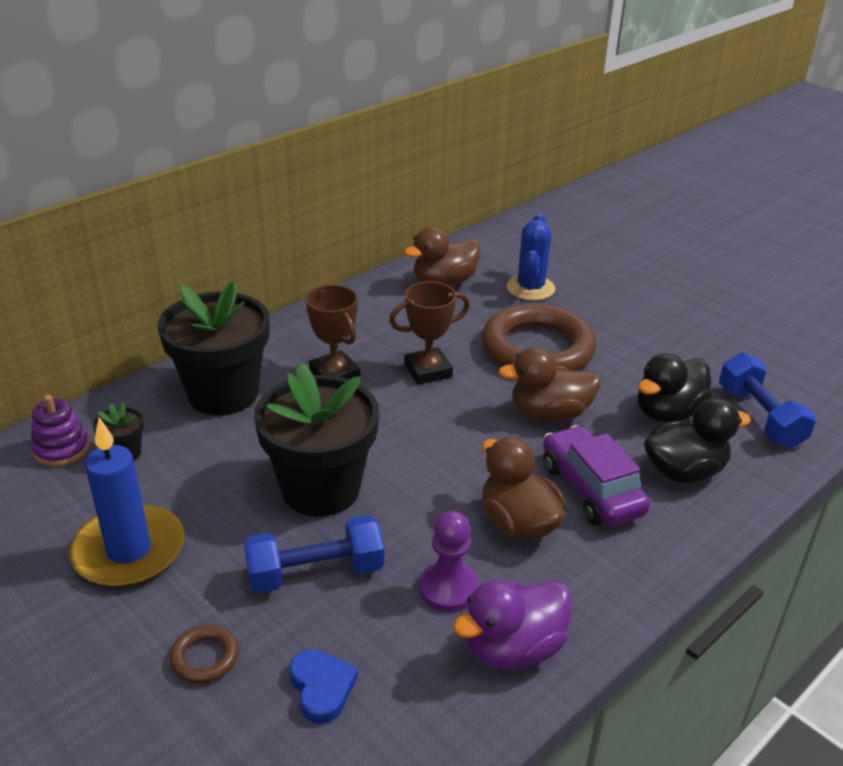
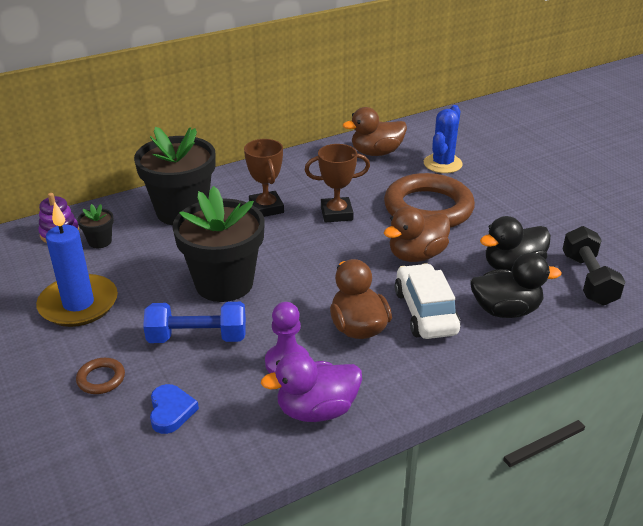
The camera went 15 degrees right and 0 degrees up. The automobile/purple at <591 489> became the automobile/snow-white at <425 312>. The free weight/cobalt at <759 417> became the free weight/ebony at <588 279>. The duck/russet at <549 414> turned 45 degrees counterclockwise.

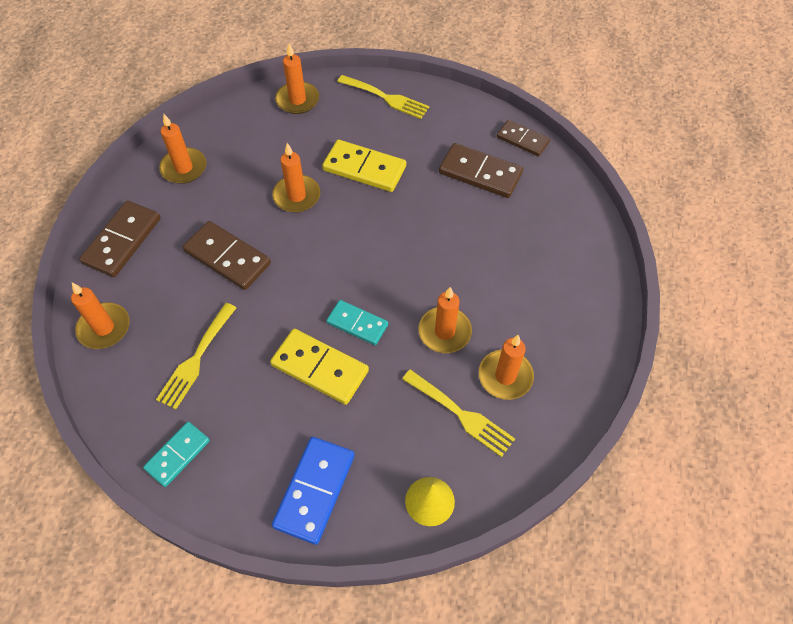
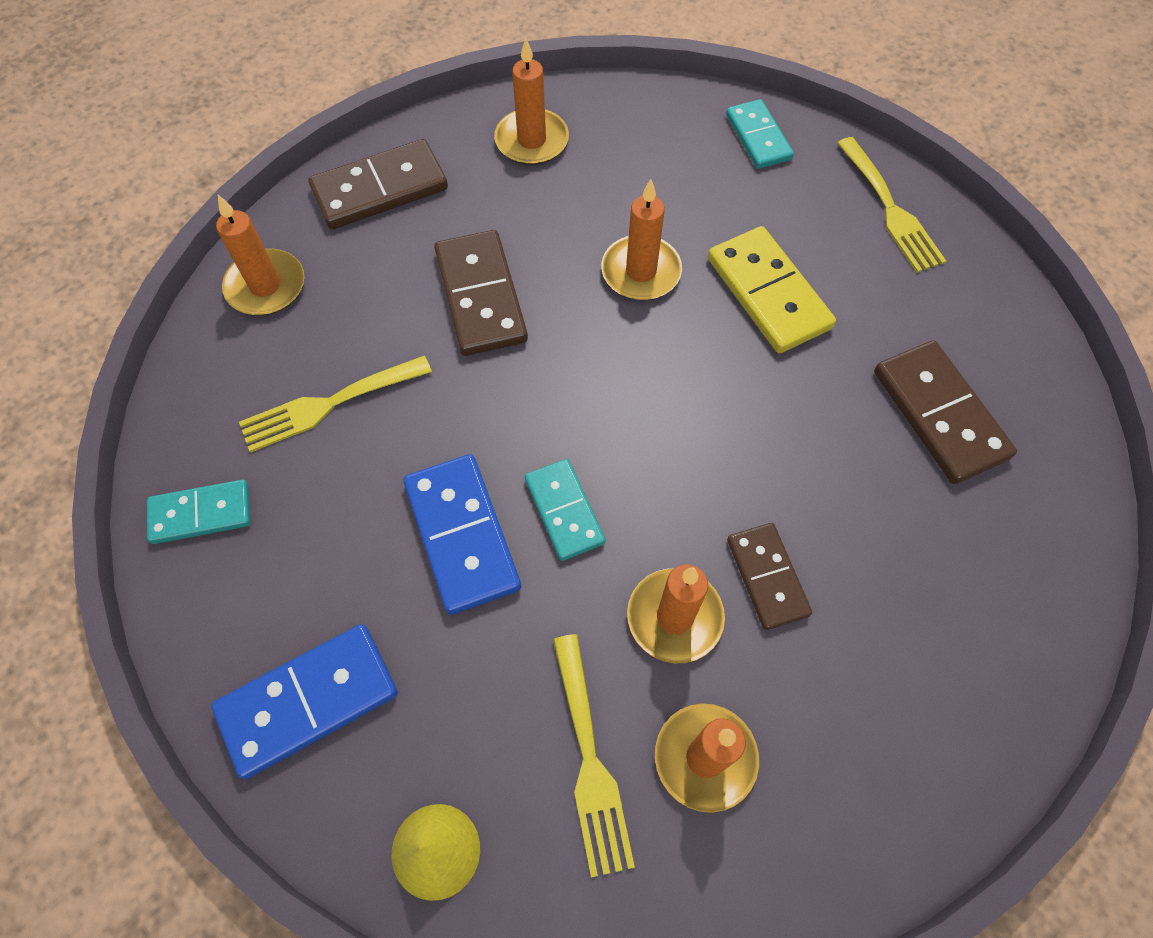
The camera went 40 degrees right and 5 degrees up. The domino tile/russet moved from <522 140> to <767 577>. The candle/bright orange at <297 100> was replaced by the domino tile/teal at <758 137>. The domino tile/golden at <320 368> became the domino tile/cobalt at <462 535>.

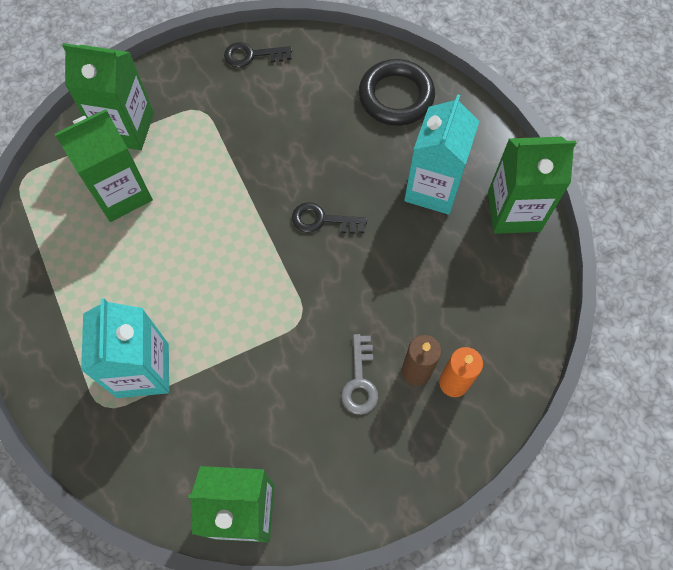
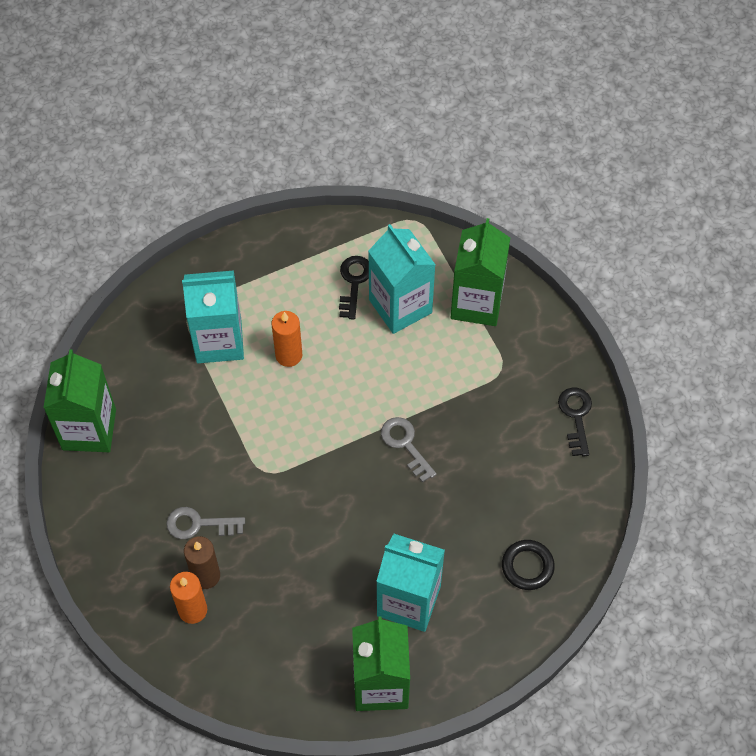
The camera went 90 degrees right and 5 degrees down. The candle/bright orange at <289 355> appeared. The door key/grey at <405 444> appeared. The door key/ebony moved from <322 220> to <354 282>. The milk carton/emerald at <121 193> became the milk carton/teal at <400 306>. The torus/ebony at <396 96> changed to 0.61 times the size.

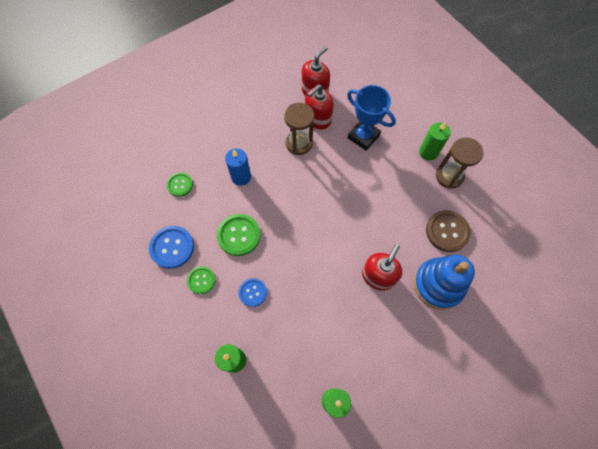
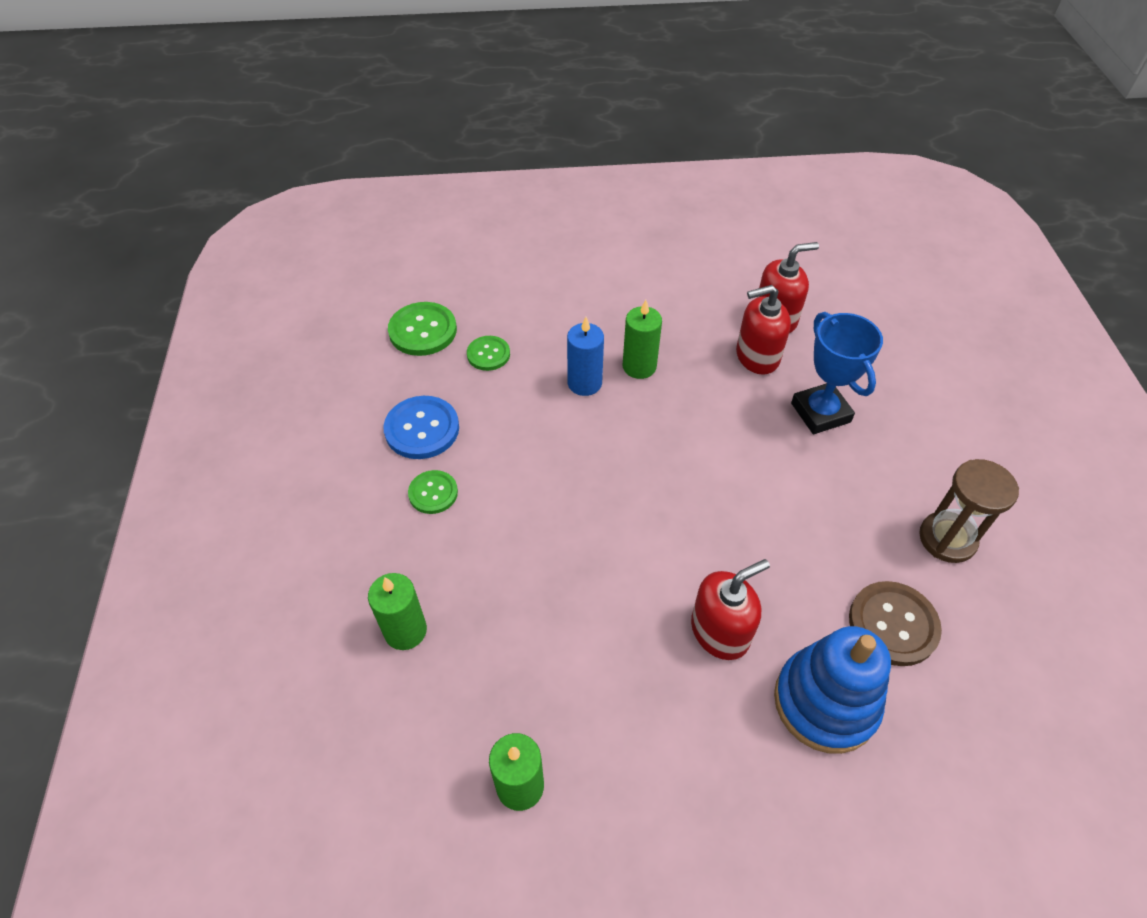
The camera went 30 degrees right and 15 degrees down. The shirt button/cobalt at <253 292> disappeared. The sandglass/russet at <299 143> disappeared. The shirt button/emerald moved from <239 235> to <423 331>. The candle/emerald moved from <428 152> to <639 366>.

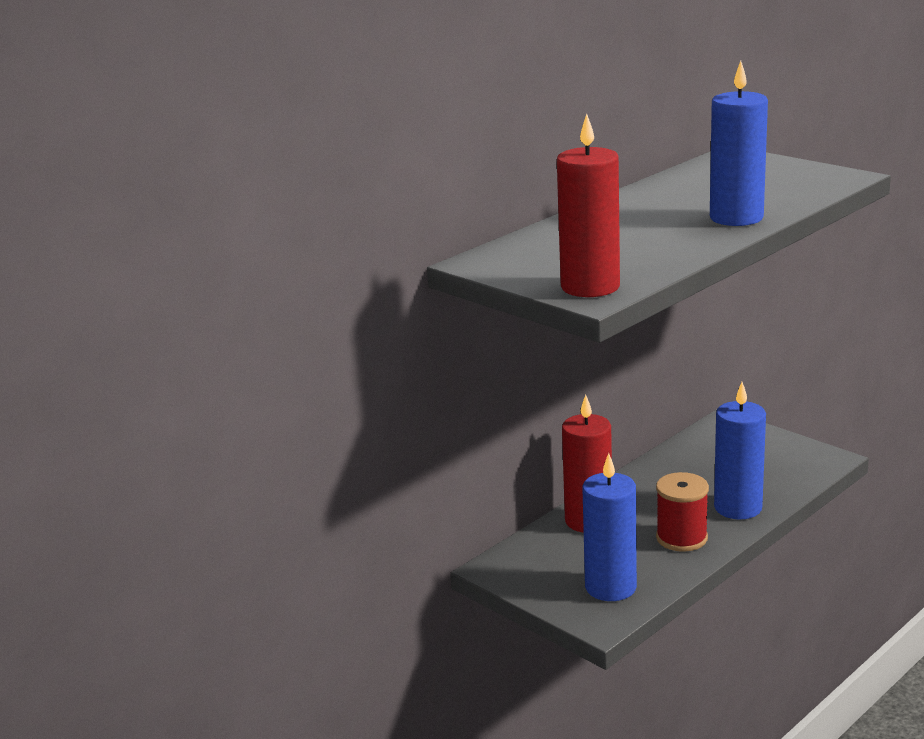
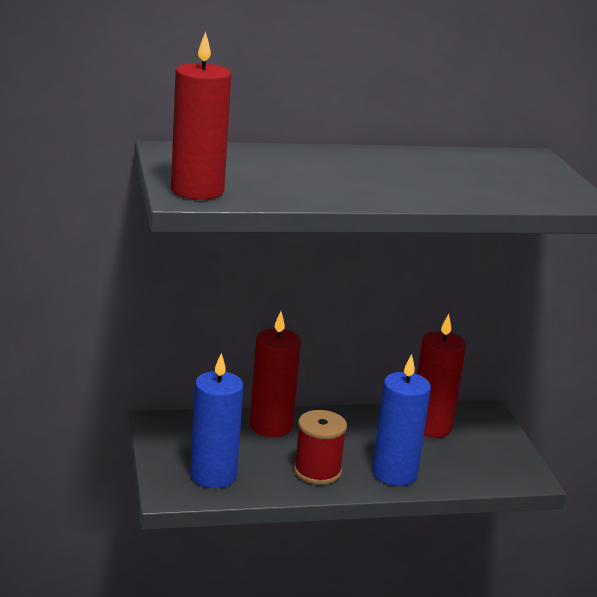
The camera went 30 degrees right and 0 degrees up. The candle/cobalt at <736 218> disappeared. The candle/crimson at <431 427> appeared.

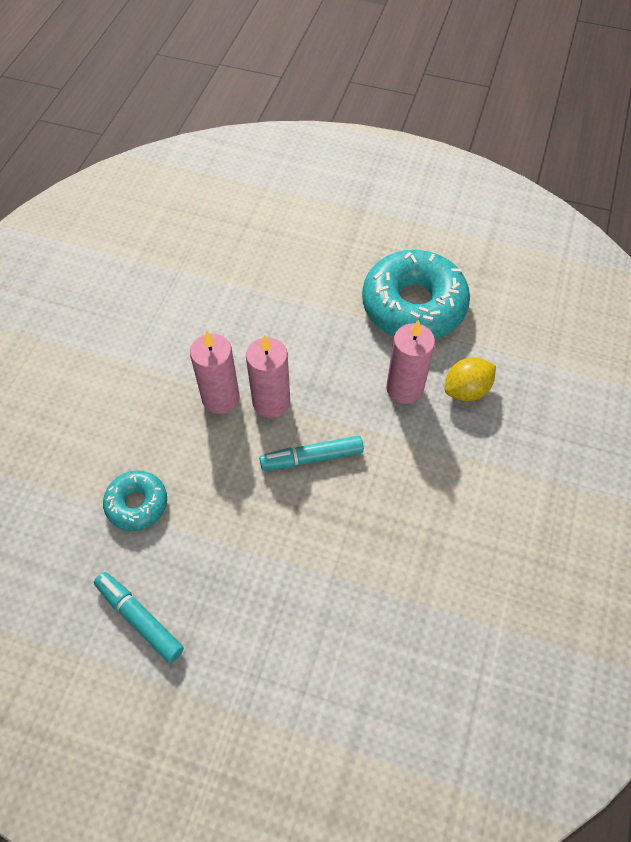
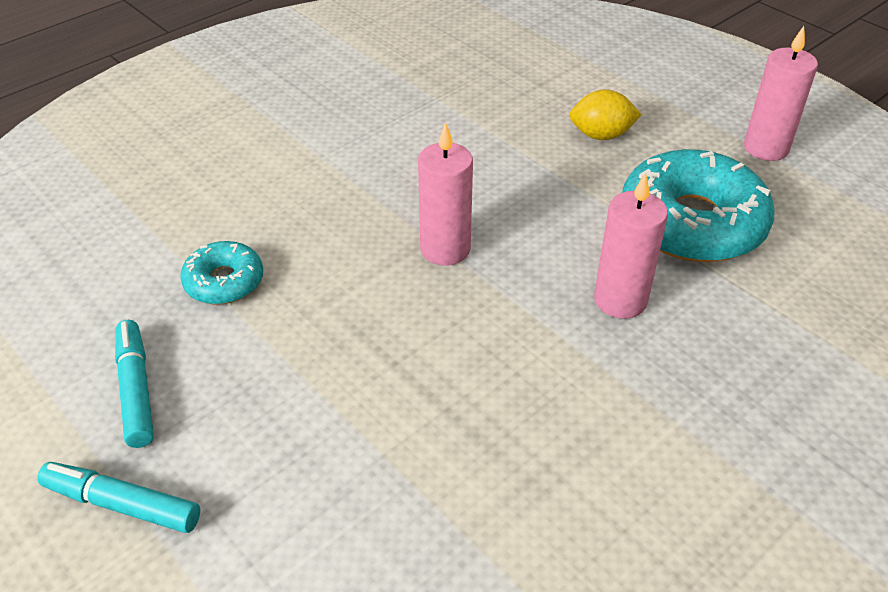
The camera went 30 degrees right and 15 degrees down. The candle/rosy moved from <221 398> to <766 148>. The marker/teal moved from <312 458> to <122 504>. The lemon/golden moved from <466 390> to <601 135>.

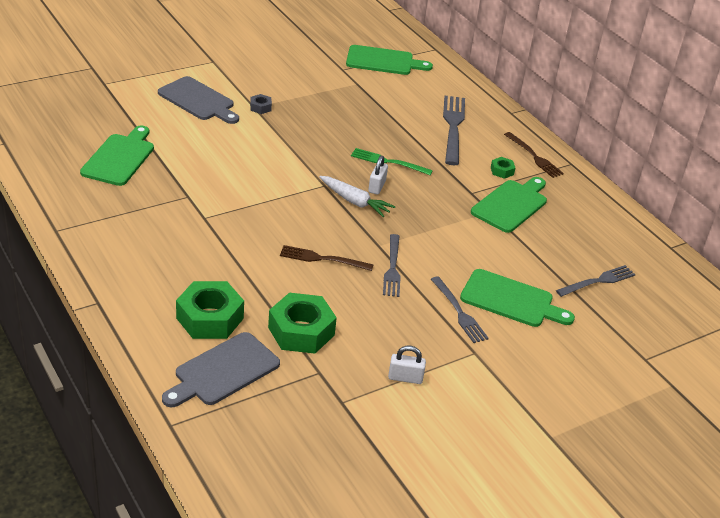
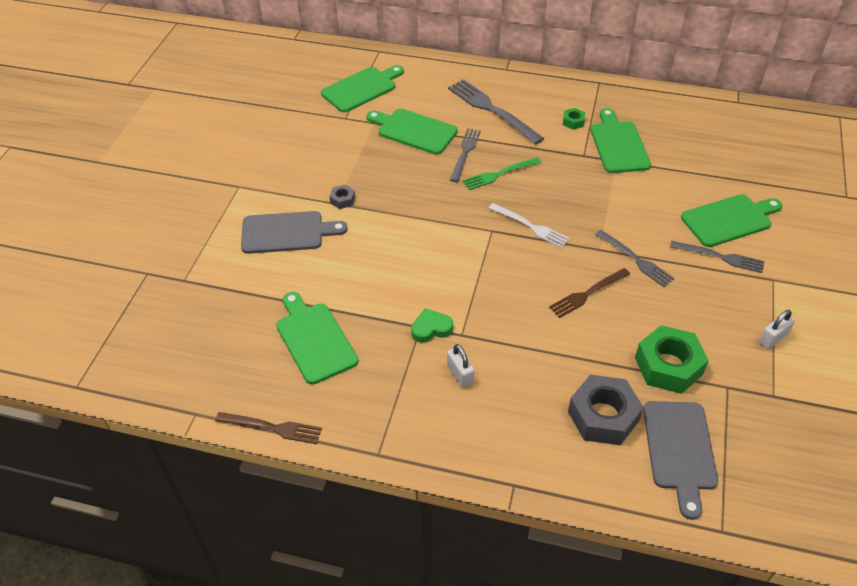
The camera went 40 degrees left and 10 degrees up. The bread board/emerald at <414 131> appeared. The love heart/emerald at <431 328> appeared. The lock/snow-white moved from <377 186> to <460 374>. The fork/russet moved from <534 157> to <273 427>. The fork/grey moved from <598 281> to <465 152>. The toy carrot/snow-white at <354 202> was replaced by the fork/snow-white at <531 227>. The hexagon nut/emerald at <210 318> became the hexagon nut/grey at <603 416>.

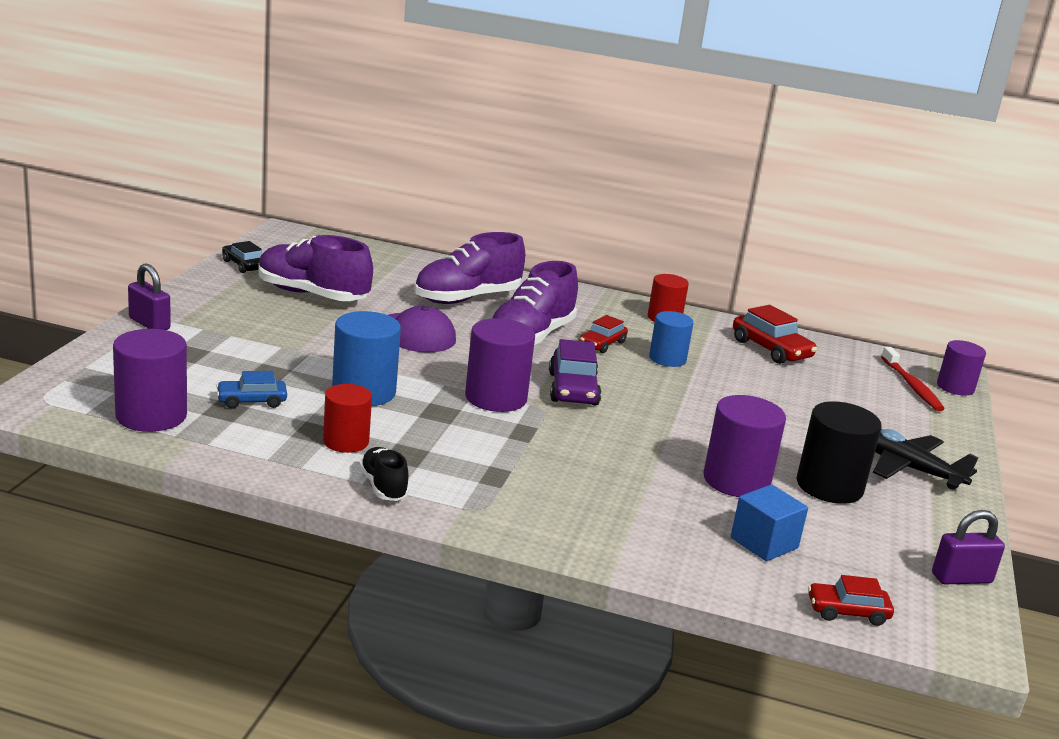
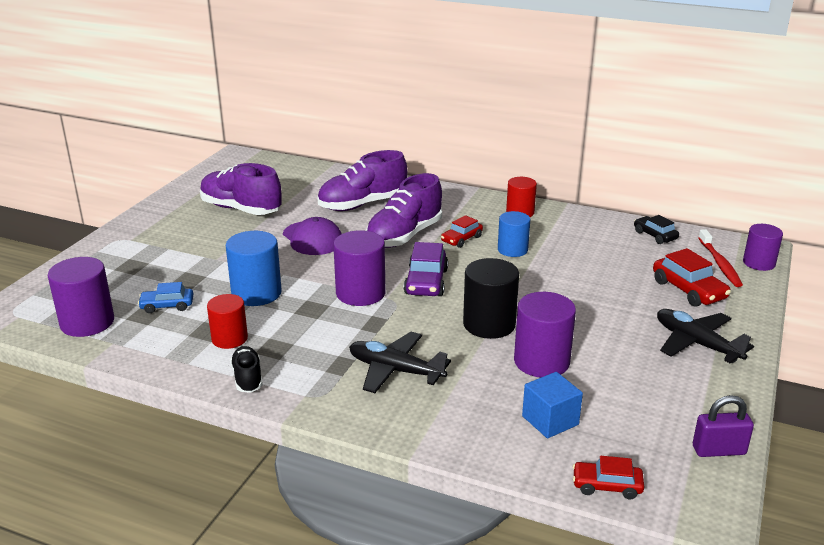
The camera went 10 degrees right and 5 degrees up. The lock/purple at <149 324> disappeared. The toy plane/ebony at <395 370> appeared. The automobile/ebony moved from <244 265> to <655 235>. The automobile/crimson moved from <771 349> to <689 290>. The solid cylinder/ebony moved from <829 486> to <489 324>.

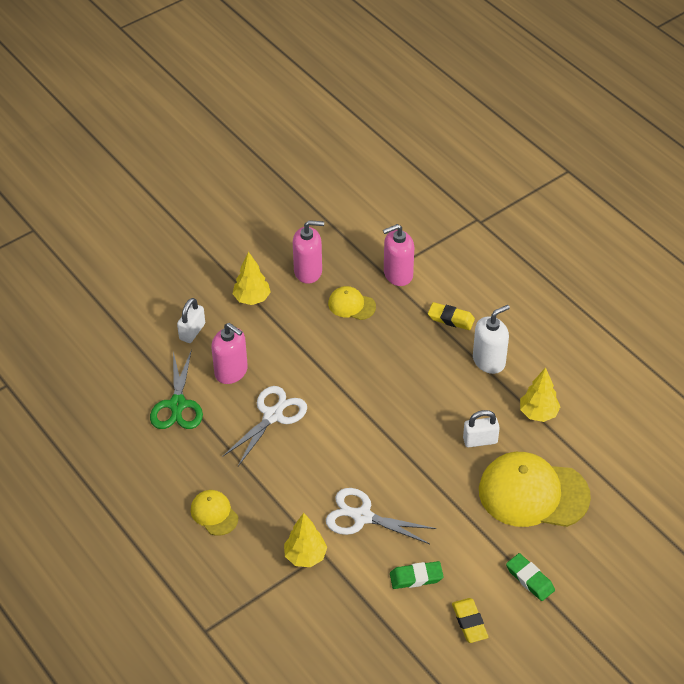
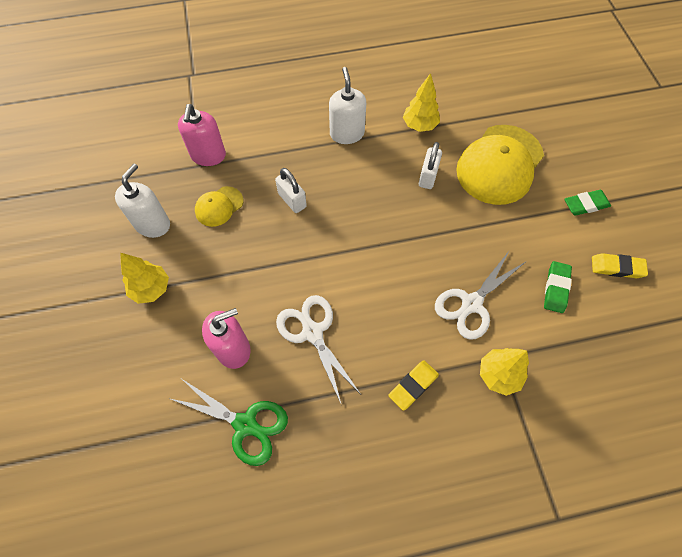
The camera went 65 degrees left and 15 degrees up. The peaked cap/golden at <214 514> disappeared. The lock/snow-white moved from <192 331> to <292 200>. The eraser/golden moved from <451 318> to <413 386>. The pump bottle/rosy at <308 271> became the pump bottle/snow-white at <153 224>.

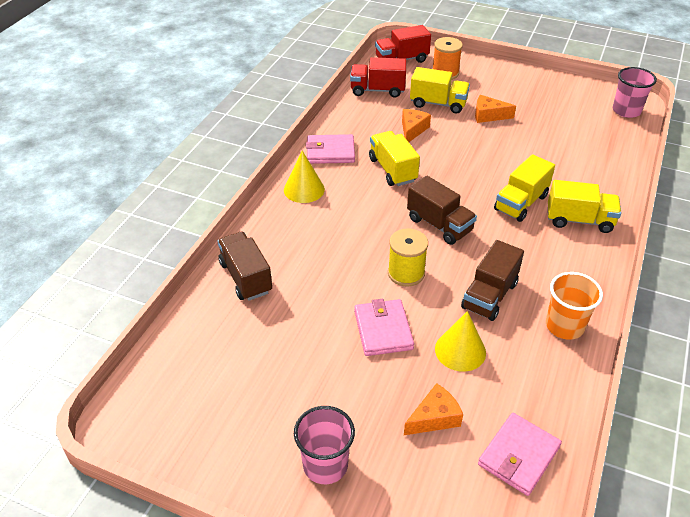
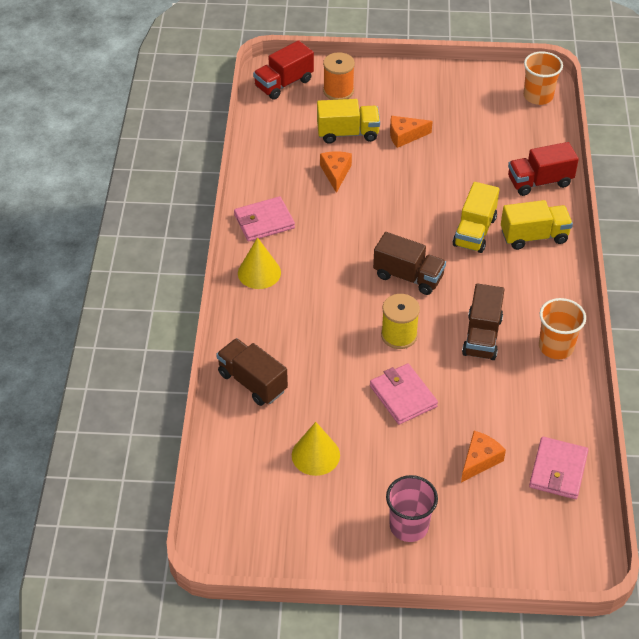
The camera went 20 degrees left and 5 degrees up. The toy truck/golden at <392 170> disappeared. The toy truck/crimson moved from <377 90> to <539 182>. The cone/golden moved from <460 350> to <315 455>. The tumbler/rosy at <626 111> became the tumbler/bright orange at <538 96>.

